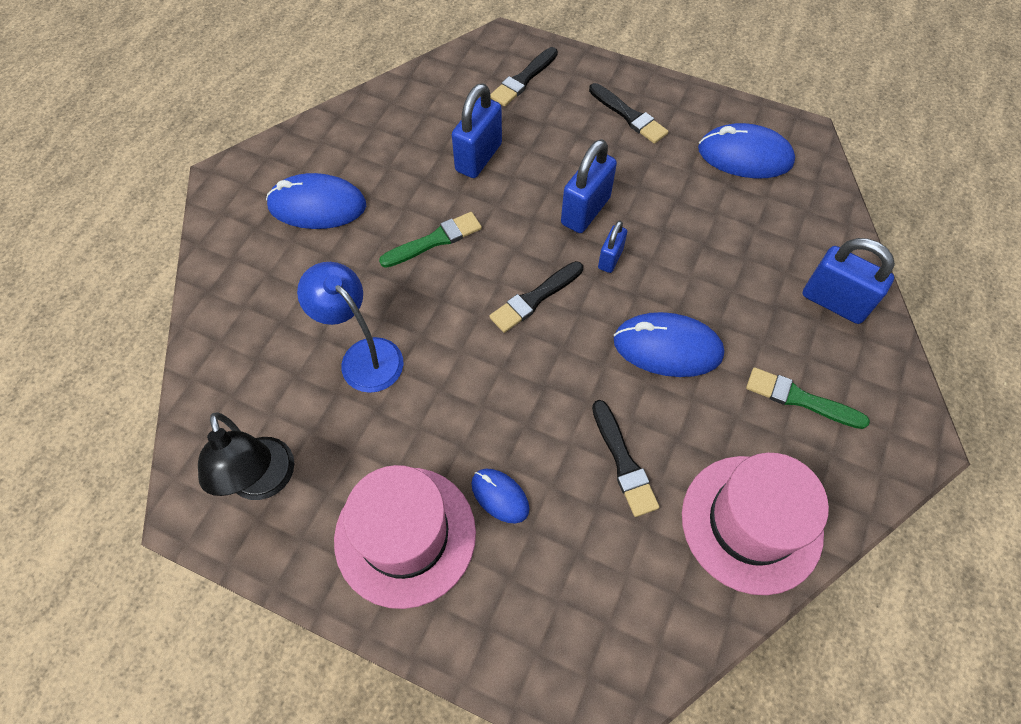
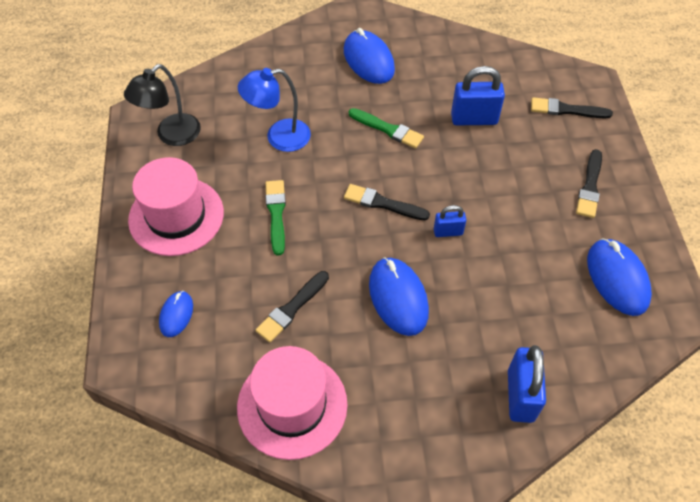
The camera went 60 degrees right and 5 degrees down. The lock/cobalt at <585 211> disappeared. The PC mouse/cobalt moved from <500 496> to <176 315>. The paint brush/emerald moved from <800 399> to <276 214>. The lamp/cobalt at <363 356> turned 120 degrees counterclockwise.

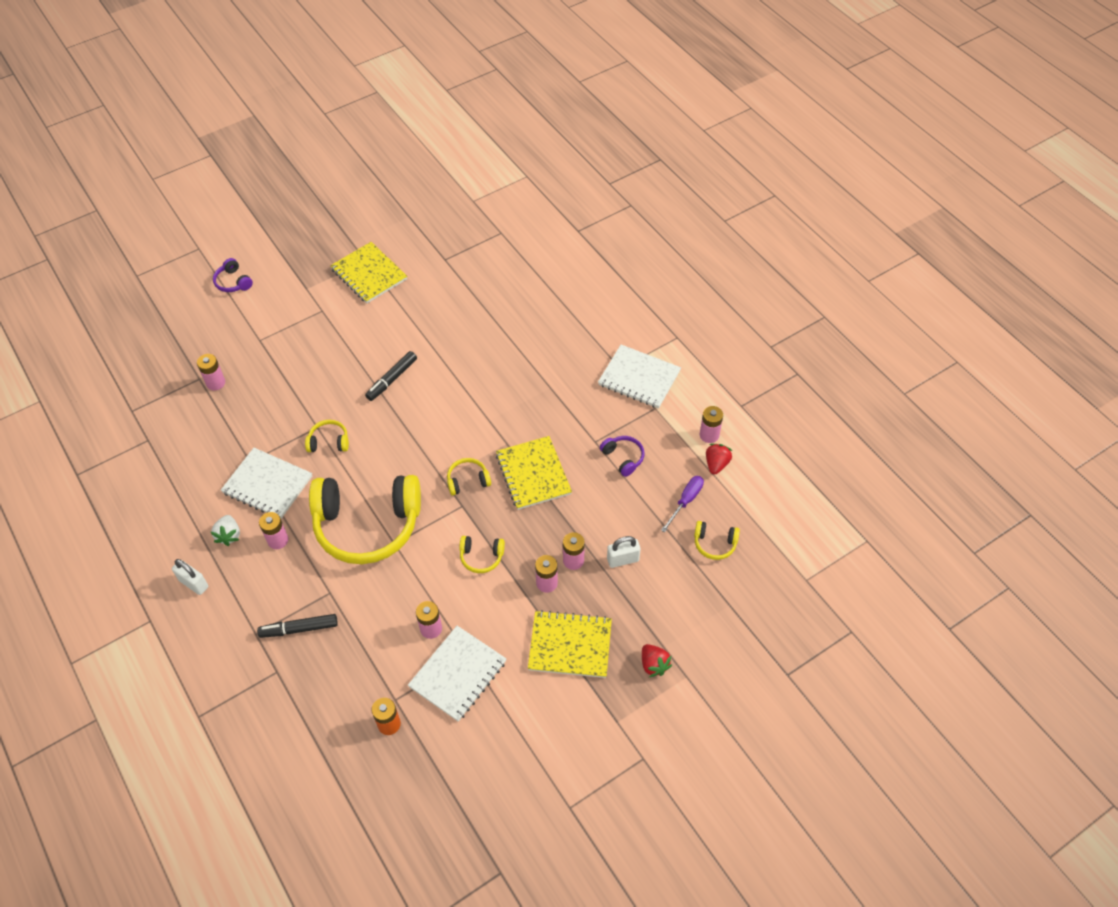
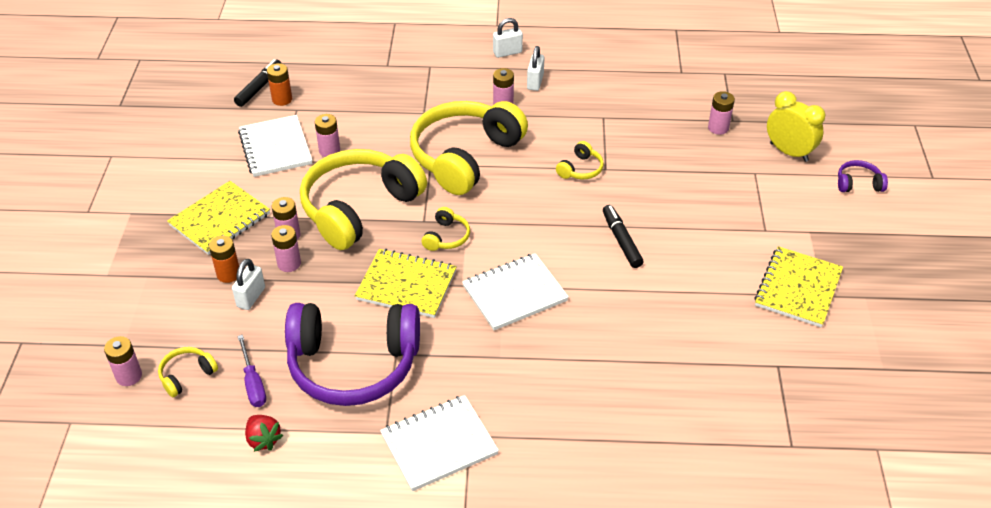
The camera went 125 degrees right and 10 degrees down. The toy strawberry/crimson at <654 665> disappeared. The power cell/bright orange at <228 274> appeared. The clock/golden at <789 152> appeared. The notebook/snow-white moved from <267 485> to <514 293>. The marker/ebony moved from <299 629> to <259 87>. The power cell/rosy moved from <709 435> to <129 376>. The toy strawberry/snow-white at <229 535> was replaced by the lock/snow-white at <535 82>. The notebook/golden at <369 274> turned 60 degrees counterclockwise. The headphones/golden at <481 557> changed to 2.47 times the size. The headphones/purple at <623 458> changed to 2.47 times the size.

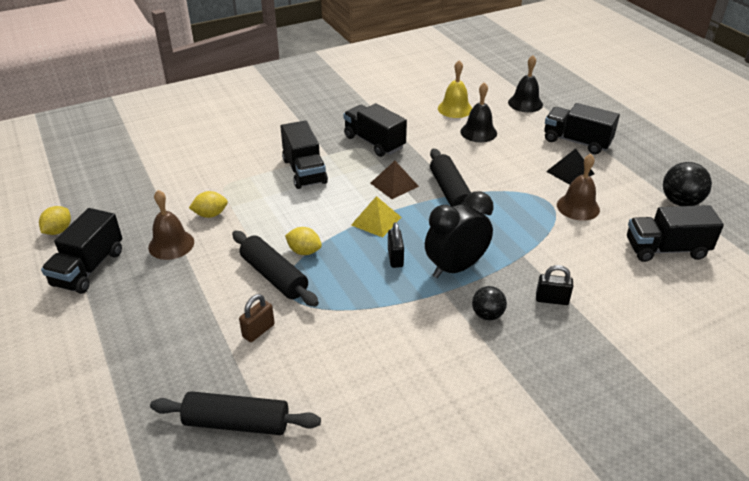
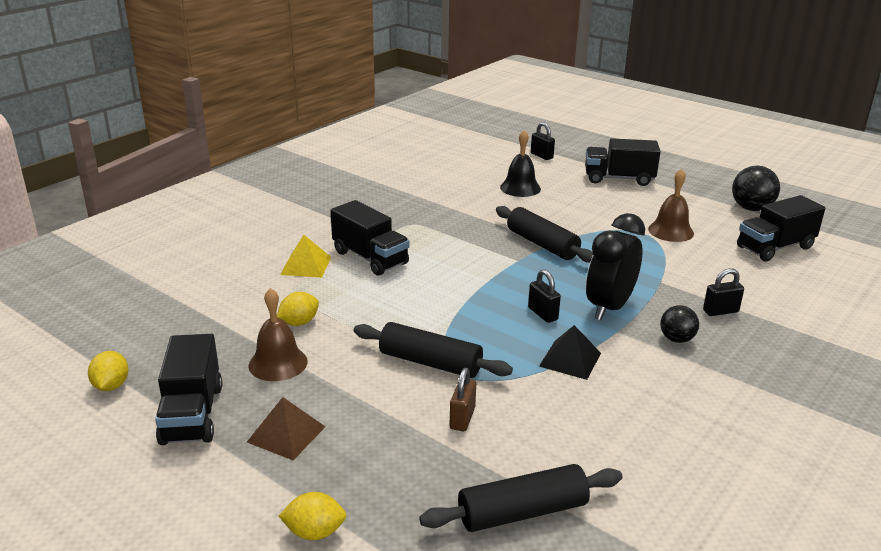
The camera went 25 degrees left and 10 degrees down. The toy truck/ebony at <374 142> disappeared. The hand bell/golden at <455 109> disappeared. The lemon/golden moved from <304 251> to <314 532>. The solid pyramid/golden moved from <376 221> to <306 265>. The solid pyramid/russet moved from <394 184> to <286 434>. The solid pyramid/ebony moved from <570 172> to <570 359>. The hand bell/ebony at <525 103> was replaced by the lock/ebony at <541 156>.

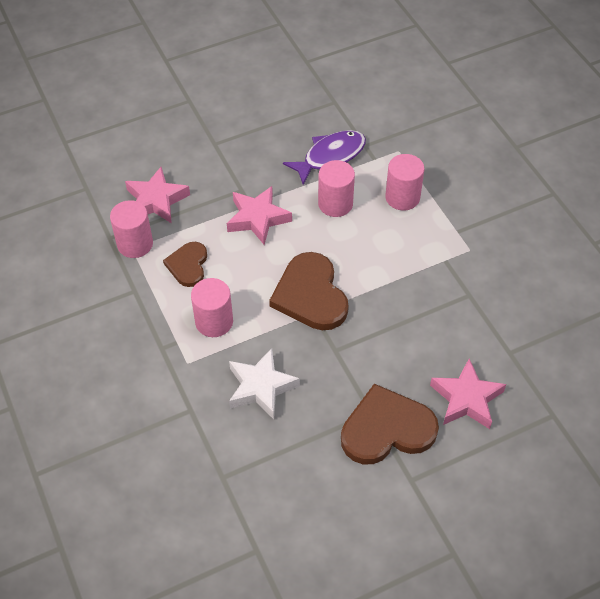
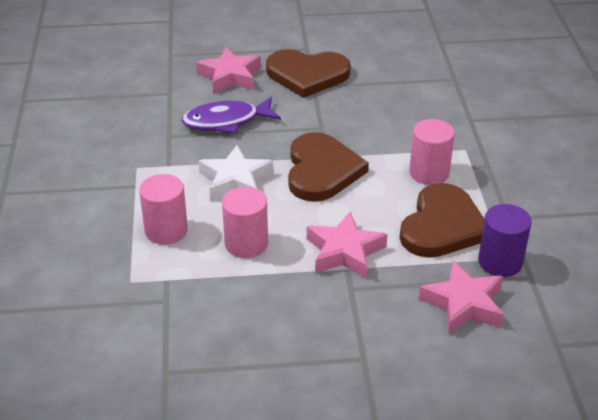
The camera went 160 degrees left and 15 degrees down. The five-pointed star/snow-white moved from <261 387> to <235 180>. The fish/purple moved from <330 156> to <226 121>. The solid cylinder/rosy at <135 244> became the solid cylinder/purple at <500 262>. The love heart/russet at <188 265> changed to 1.70 times the size.

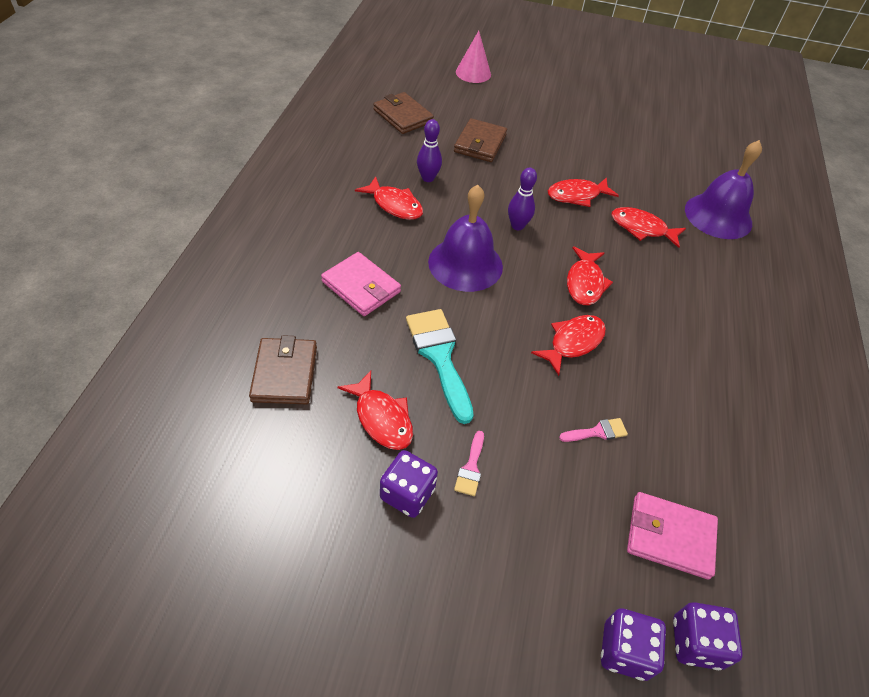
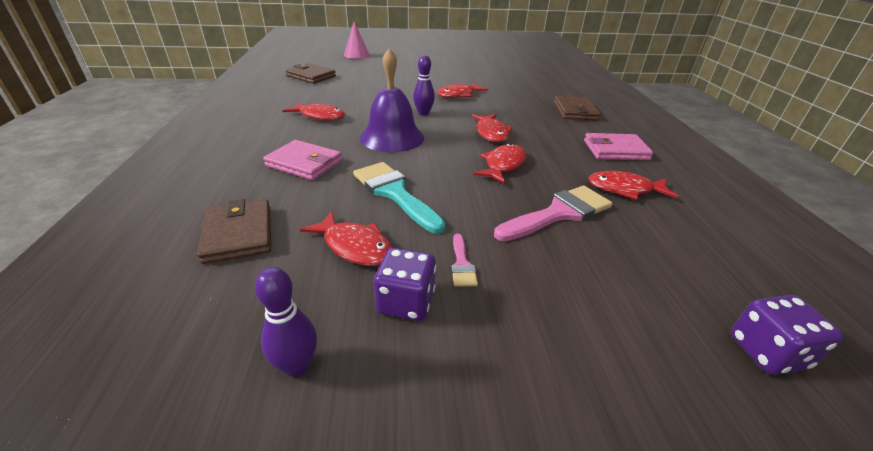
The camera went 15 degrees left and 15 degrees down. The die/purple at <624 651> disappeared. The hand bell/purple at <718 216> disappeared. The tenpin/purple moved from <428 178> to <297 366>. The wallet/russet moved from <480 143> to <575 111>. The fish/crimson moved from <642 228> to <624 189>. The wallet/rosy moved from <670 537> to <615 150>. The paint brush/rosy at <597 432> changed to 2.10 times the size.

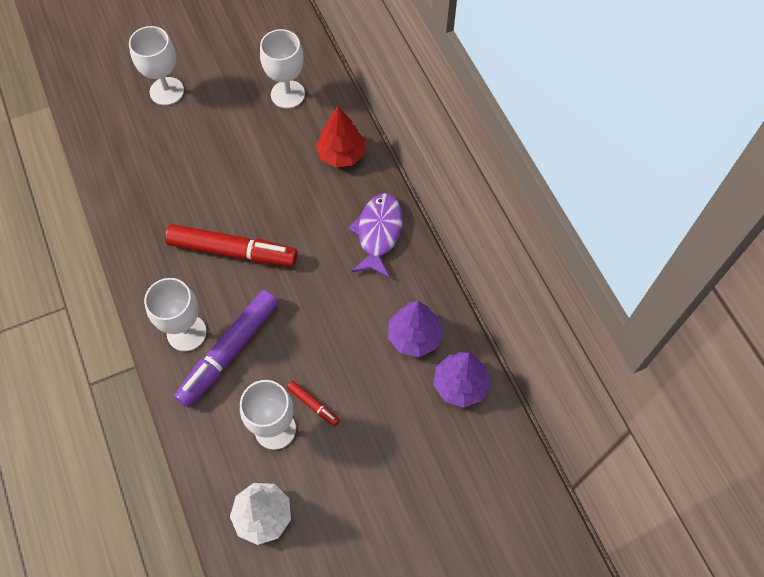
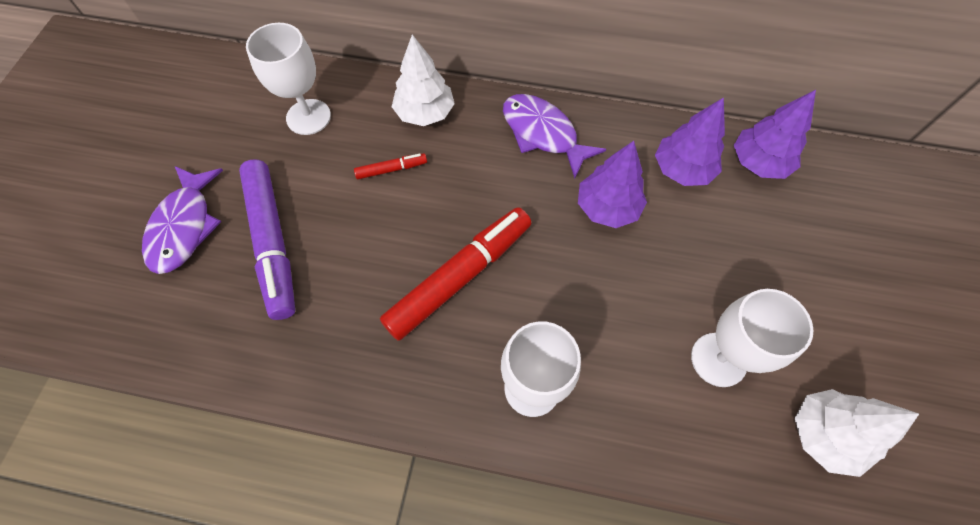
The camera went 55 degrees left and 0 degrees up. The toy tree/purple at <607 208> appeared. The marker/purple moved from <230 351> to <272 242>. The marker/crimson moved from <313 405> to <391 169>. The goblet/snow-white at <167 91> was replaced by the fish/purple at <184 227>. The toy tree/crimson at <341 154> became the toy tree/snow-white at <425 113>.

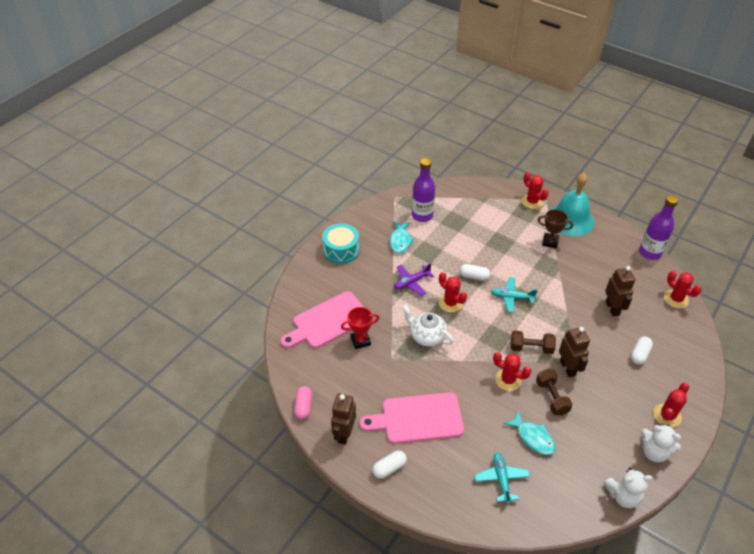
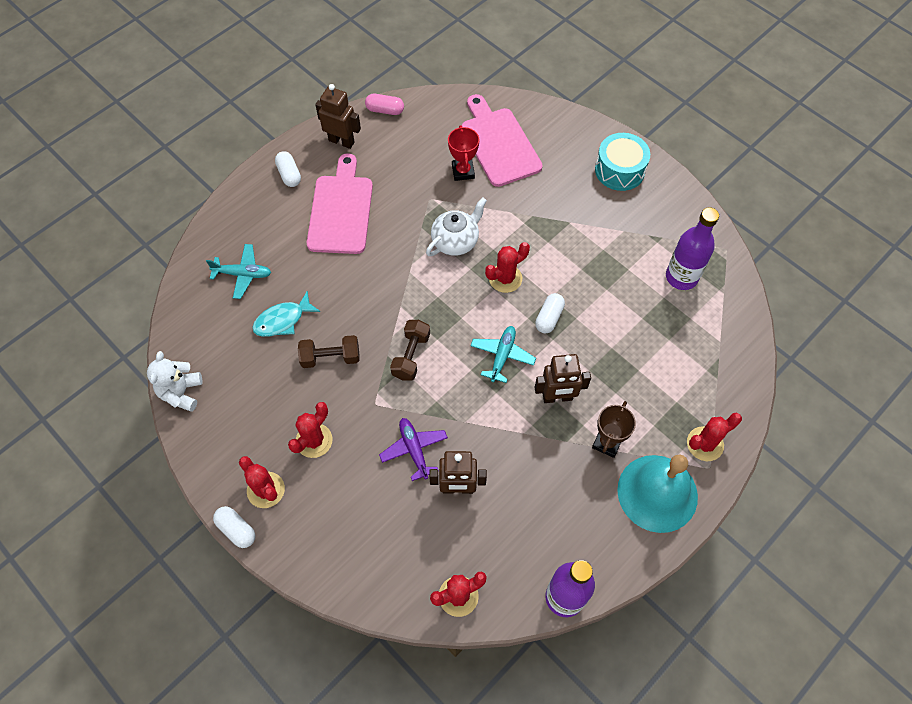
The camera went 100 degrees right and 15 degrees up. The fish/teal at <400 241> disappeared. The teddy bear/snow-white at <654 452> disappeared. The toy plane/purple moved from <411 282> to <414 450>. The cactus/crimson moved from <508 380> to <314 440>. The toy robot/russet moved from <568 368> to <557 397>. The capsule/snow-white moved from <639 354> to <236 529>.

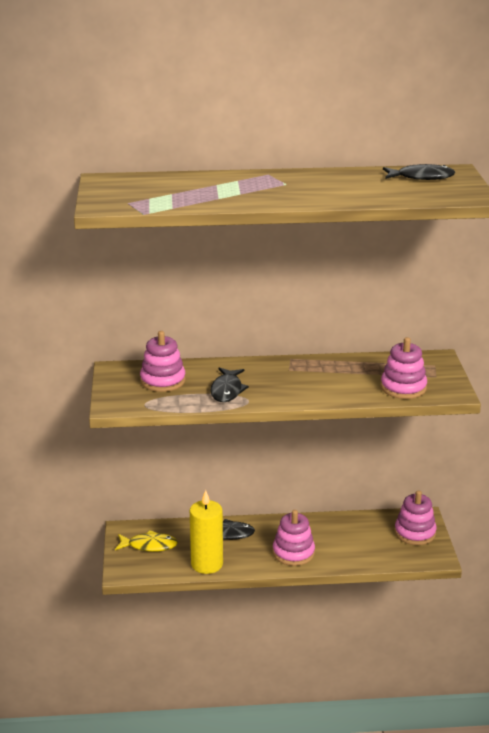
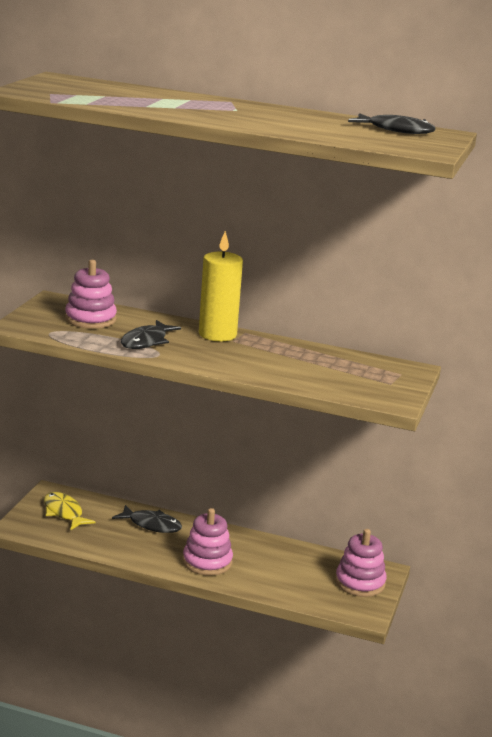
The camera went 20 degrees right and 5 degrees down. The stacking toy/rosy at <403 388> disappeared. The candle/golden moved from <207 564> to <217 334>. The fish/golden at <149 545> turned 150 degrees counterclockwise.

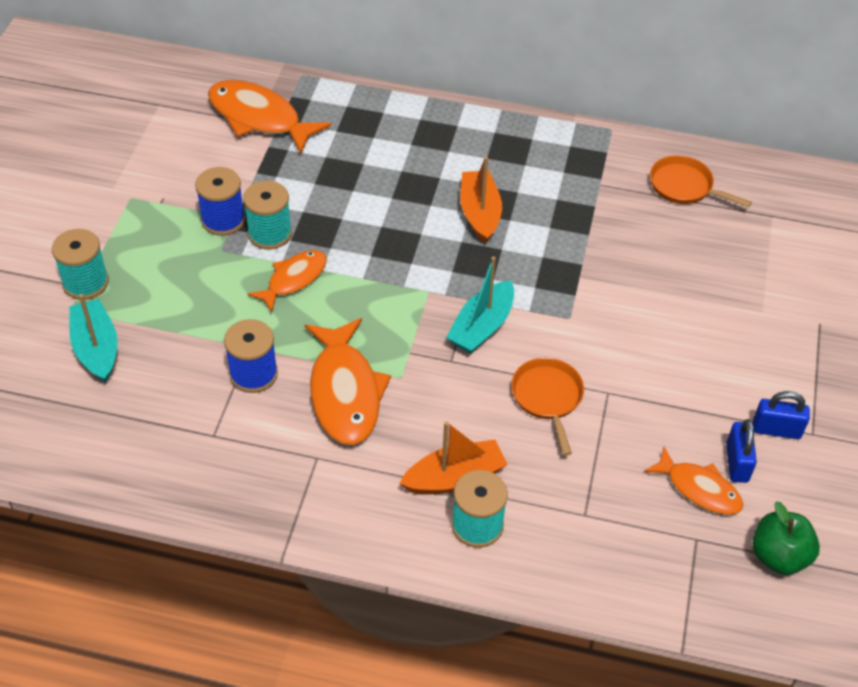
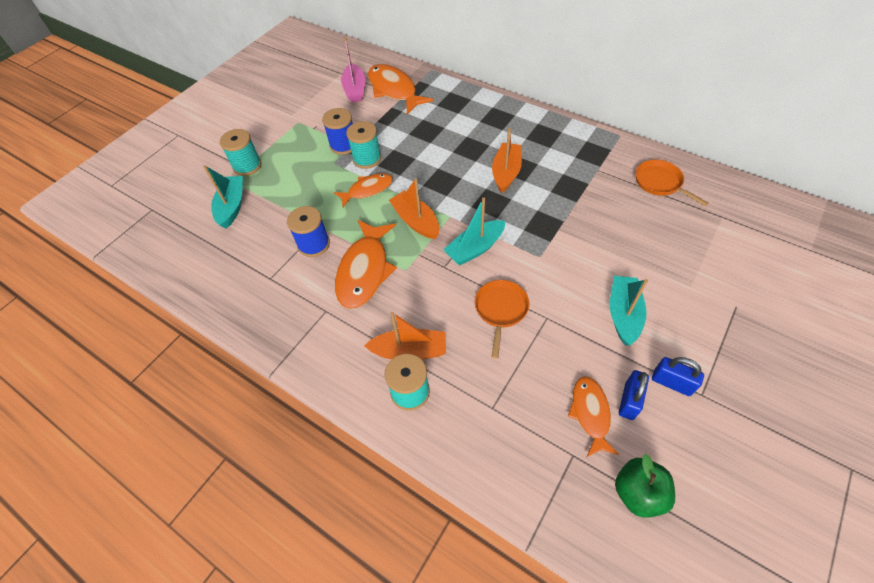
The camera went 25 degrees right and 5 degrees up. The sailboat/rosy at <355 90> appeared. The sailboat/bright orange at <416 221> appeared. The sailboat/teal at <623 314> appeared. The fish/bright orange at <699 489> turned 150 degrees counterclockwise.

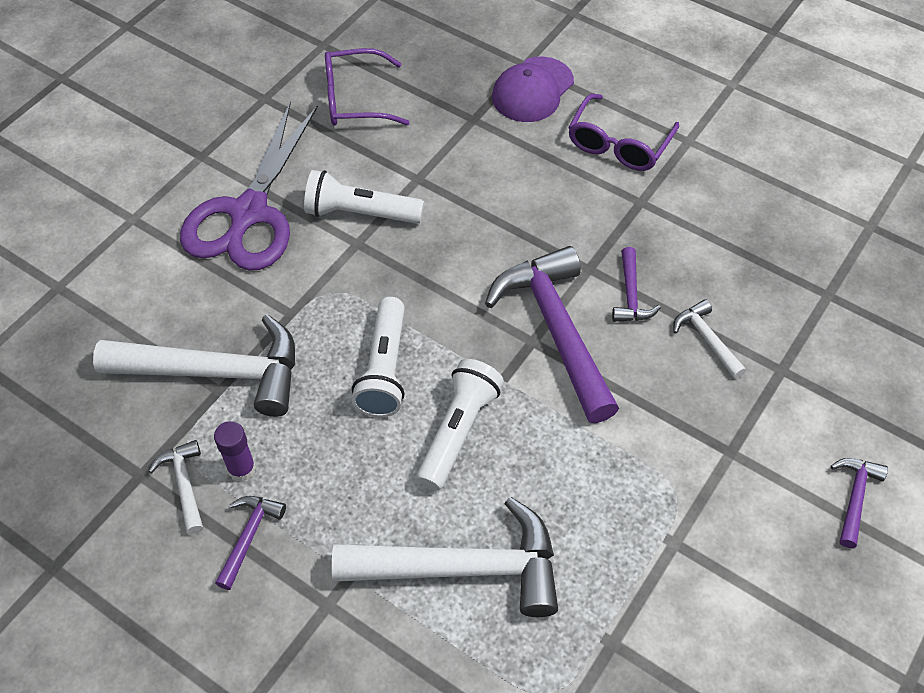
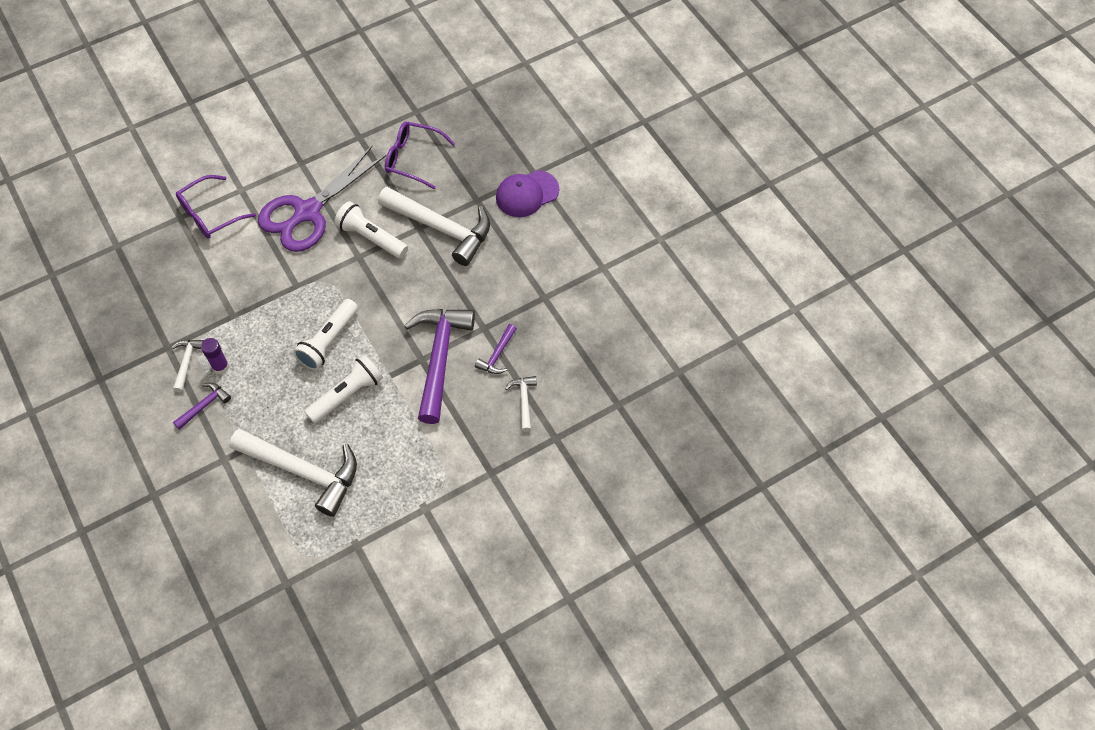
The camera went 25 degrees right and 5 degrees up. The carpenter's hammer/purple at <854 497> disappeared. The carpenter's hammer/snow-white moved from <217 372> to <442 228>. The spectacles/purple moved from <618 144> to <210 214>.

